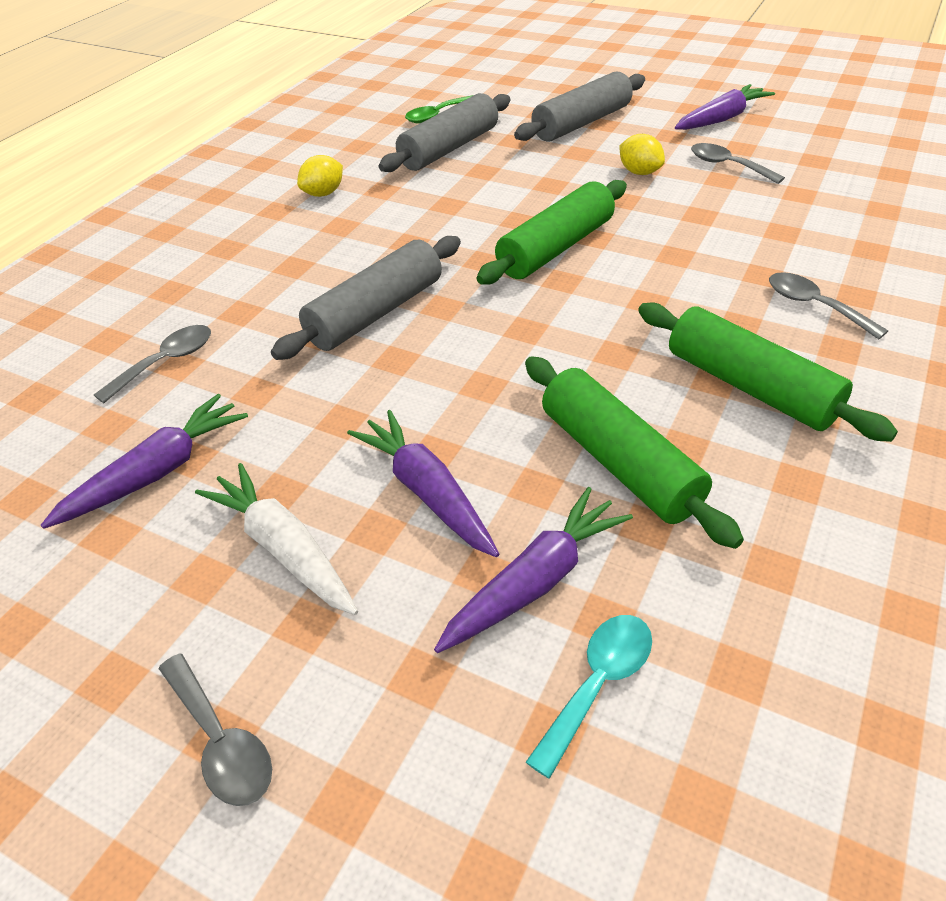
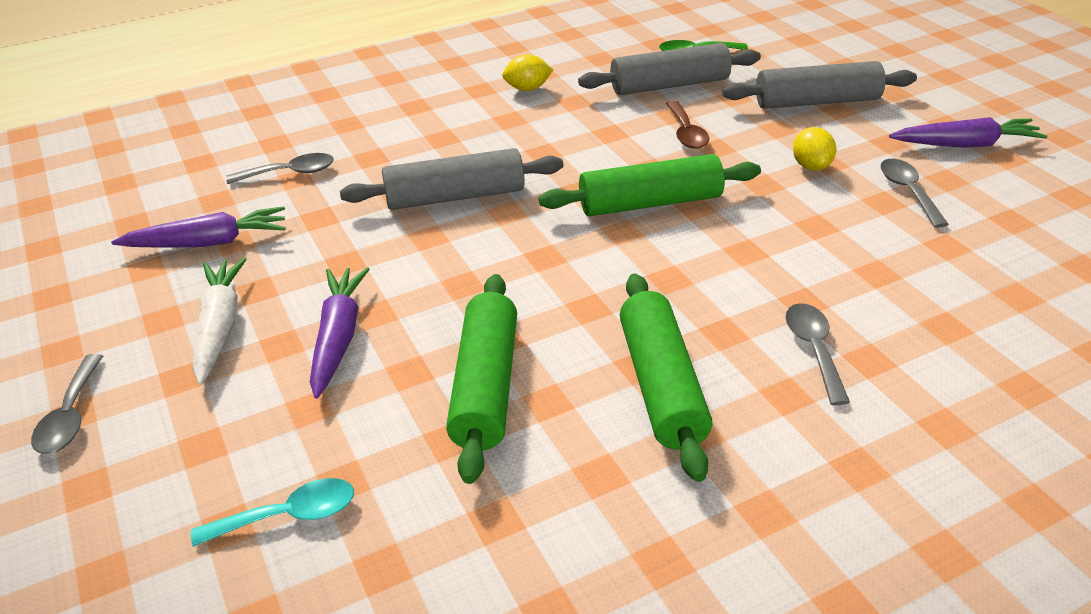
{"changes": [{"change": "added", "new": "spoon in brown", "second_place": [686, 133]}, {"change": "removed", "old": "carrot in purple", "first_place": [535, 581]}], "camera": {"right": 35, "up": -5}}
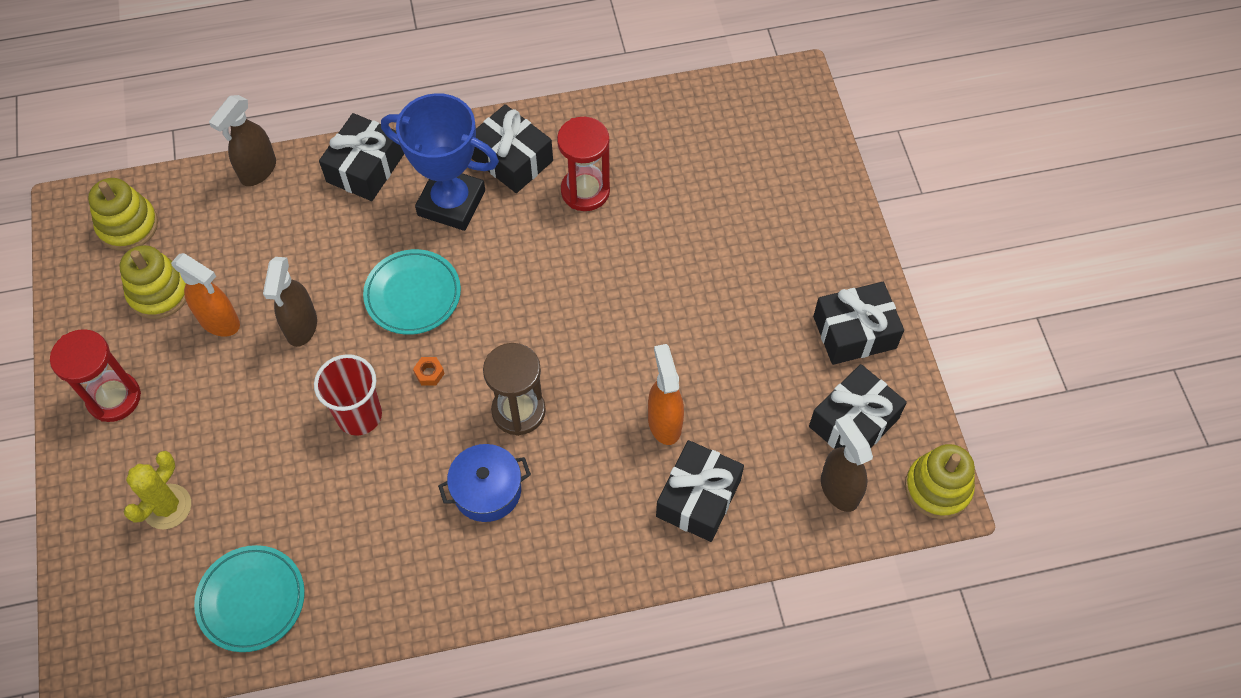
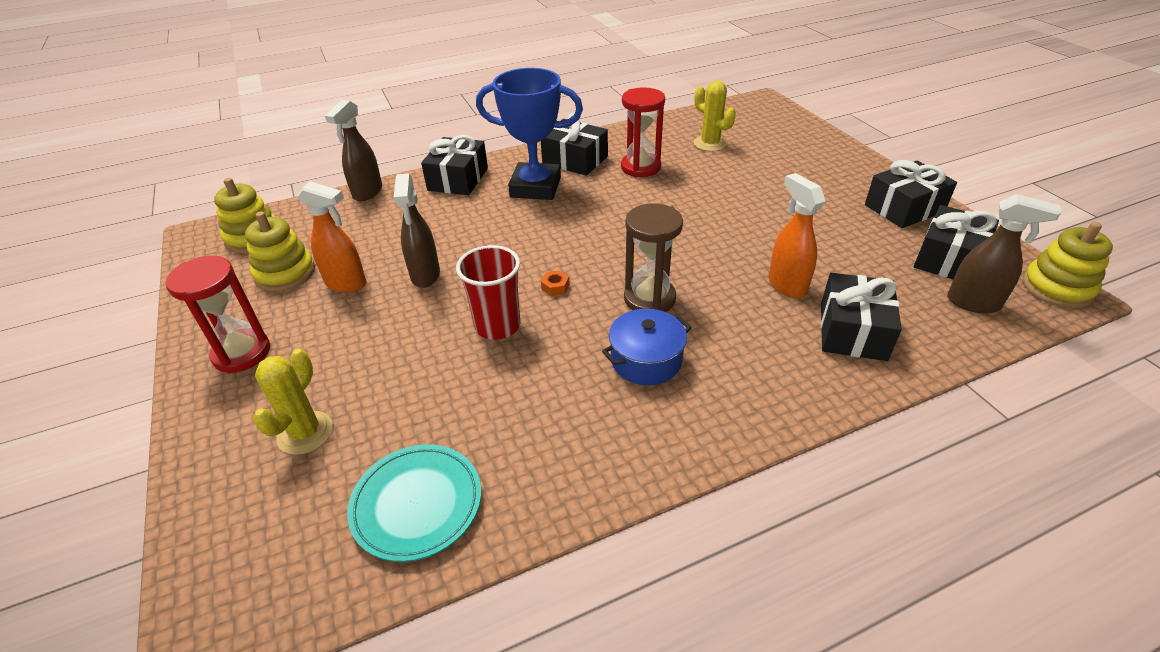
{"changes": [{"change": "added", "new": "cactus in yellow", "second_place": [710, 144]}, {"change": "turned", "old": "spray bottle in brown", "first_place": [839, 489], "second_place": [973, 303], "degrees": 150}, {"change": "removed", "old": "plate in turquoise", "first_place": [413, 295]}], "camera": {"right": -10, "up": -20}}
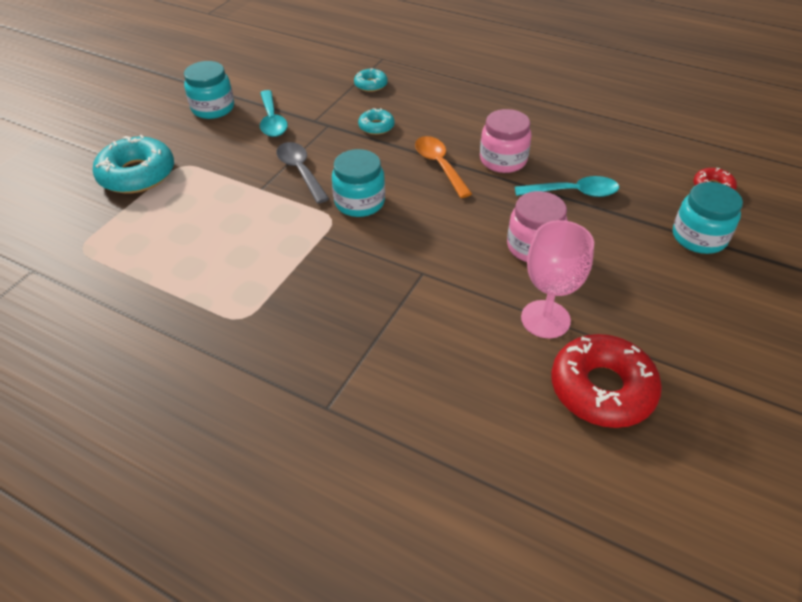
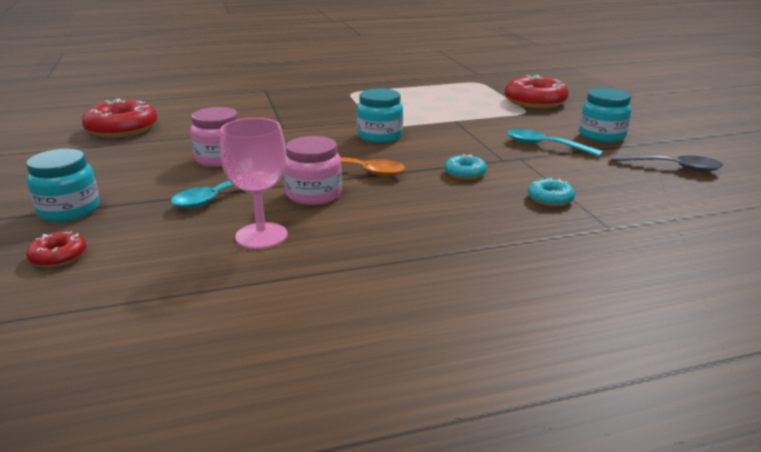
{"changes": [{"change": "moved", "old": "goblet in pink", "first_place": [545, 319], "second_place": [261, 236]}, {"change": "recoloured", "old": "donut in turquoise", "new": "donut in red", "first_place": [137, 174], "second_place": [535, 101]}, {"change": "moved", "old": "spoon in grey", "first_place": [300, 171], "second_place": [672, 167]}], "camera": {"right": 135, "up": -20}}
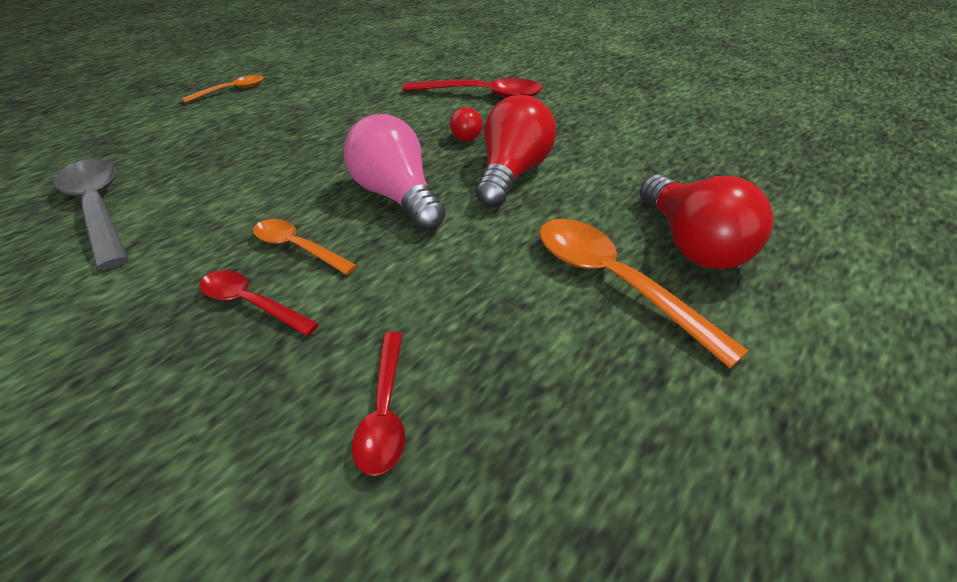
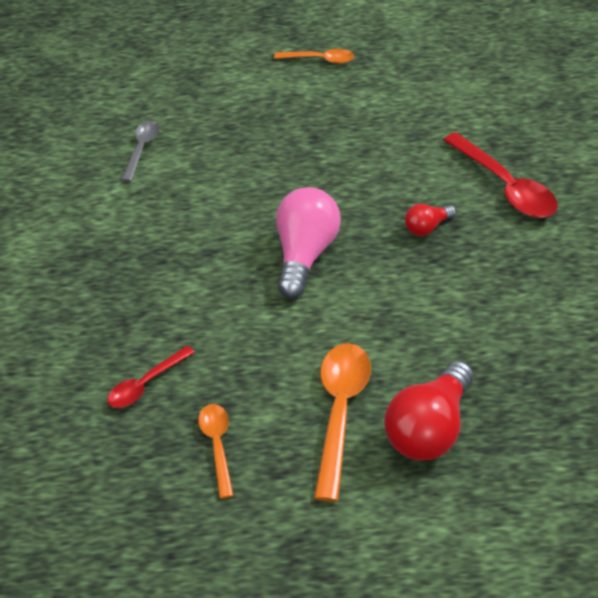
{"changes": [{"change": "resized", "old": "spoon in grey", "first_place": [98, 209], "second_place": [142, 149], "factor": 0.59}, {"change": "moved", "old": "spoon in orange", "first_place": [297, 247], "second_place": [217, 446]}, {"change": "removed", "old": "spoon in red", "first_place": [251, 303]}, {"change": "removed", "old": "light bulb in red", "first_place": [512, 174]}], "camera": {"right": 50, "up": 5}}
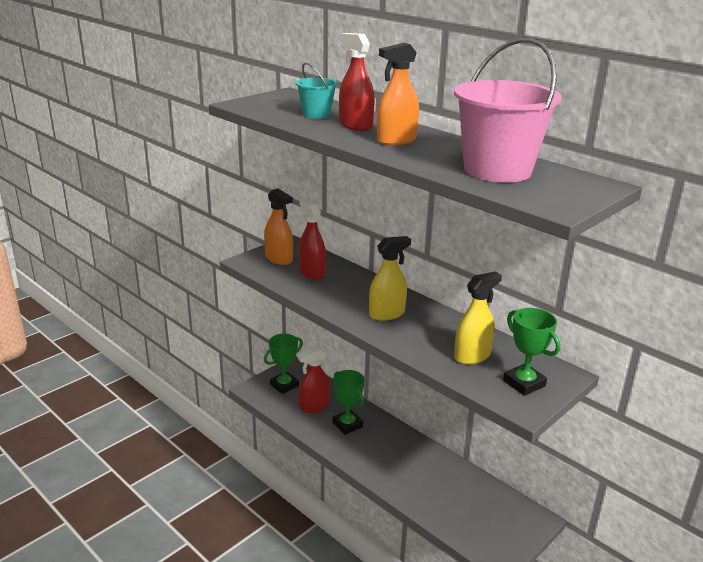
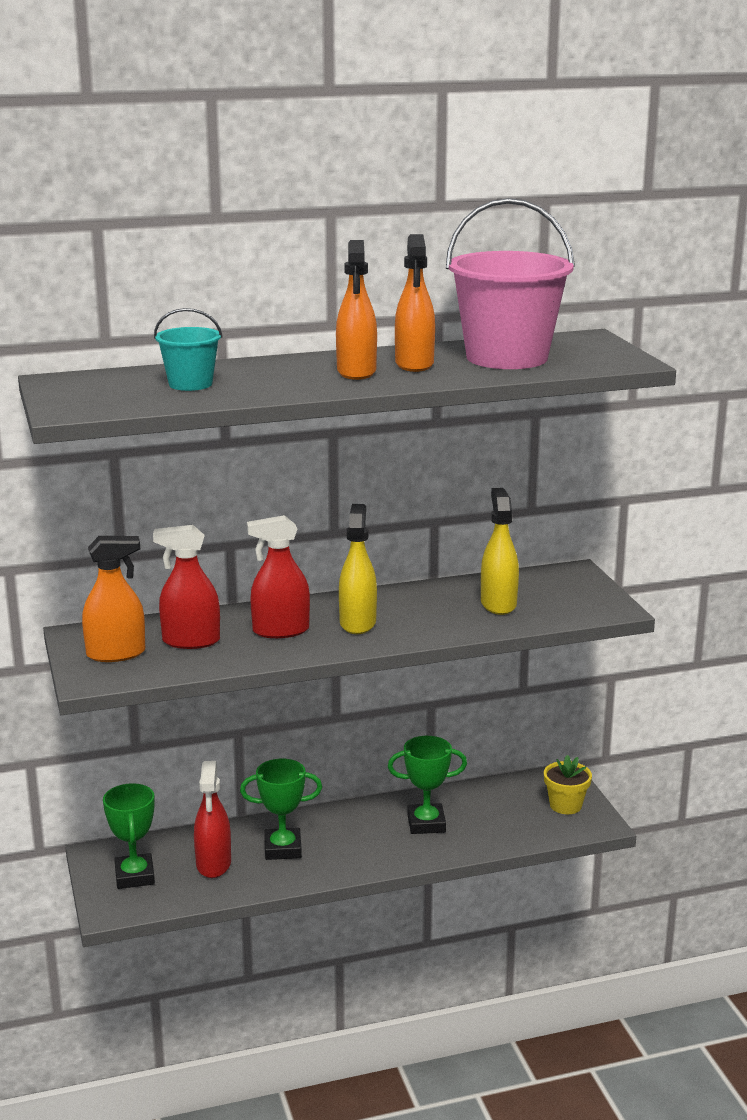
{"changes": [{"change": "moved", "old": "spray bottle in red", "first_place": [355, 126], "second_place": [280, 631]}, {"change": "moved", "old": "trophy in green", "first_place": [524, 383], "second_place": [426, 823]}, {"change": "added", "new": "spray bottle in orange", "second_place": [414, 364]}, {"change": "added", "new": "flower pot in yellow", "second_place": [565, 805]}], "camera": {"right": -60, "up": -5}}
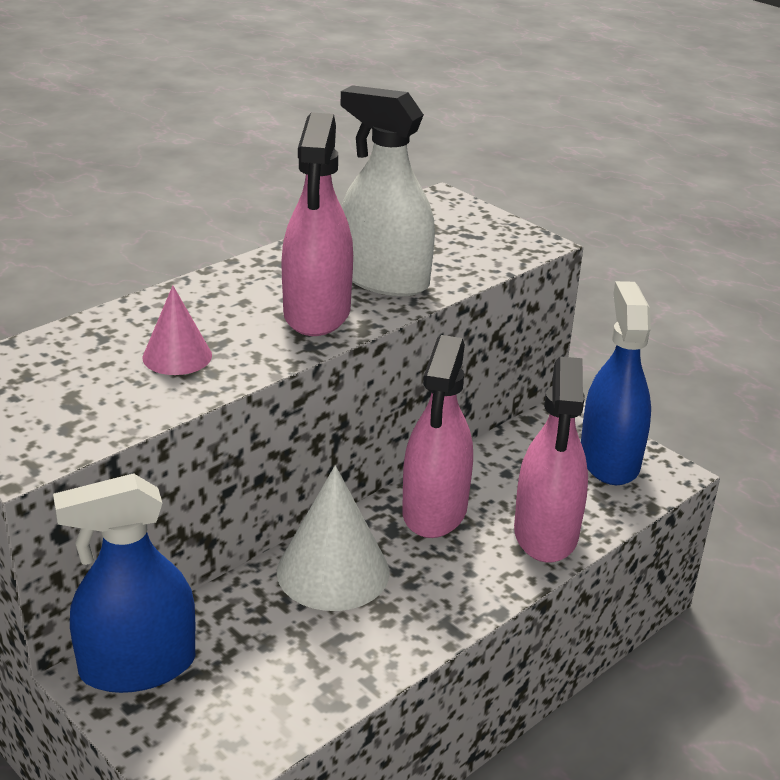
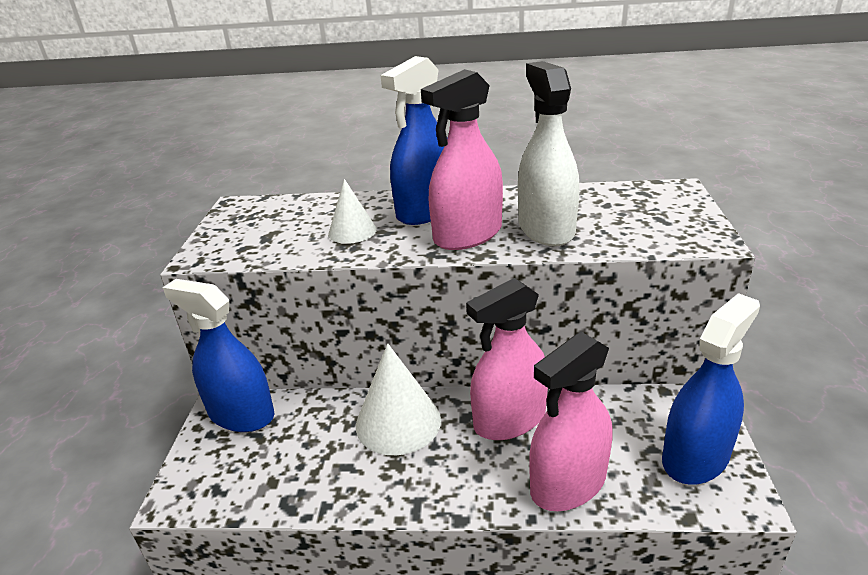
{"changes": [{"change": "recoloured", "old": "cone in pink", "new": "cone in white", "first_place": [177, 356], "second_place": [352, 231]}, {"change": "added", "new": "spray bottle in blue", "second_place": [426, 211]}], "camera": {"right": 50, "up": 0}}
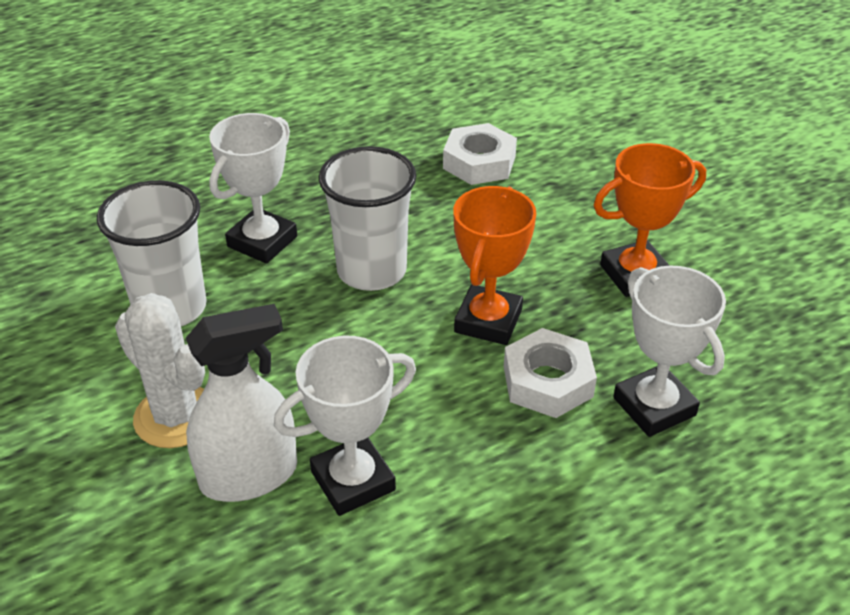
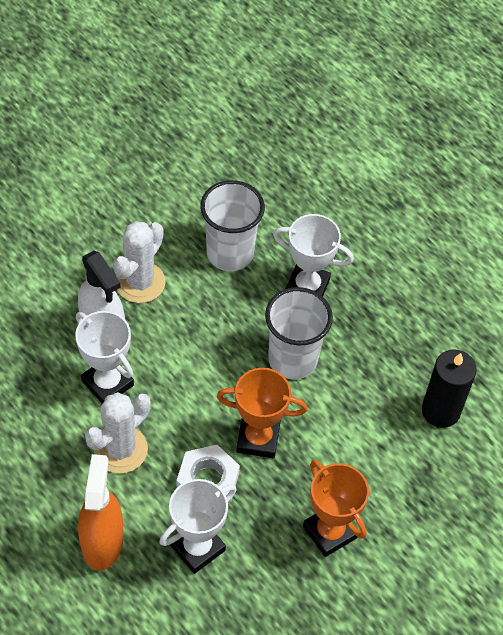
{"changes": [{"change": "added", "new": "spray bottle in orange", "second_place": [102, 541]}, {"change": "added", "new": "cactus in white", "second_place": [120, 449]}, {"change": "replaced", "old": "nut in white", "new": "candle in black", "first_place": [479, 162], "second_place": [440, 411]}], "camera": {"right": 75, "up": 15}}
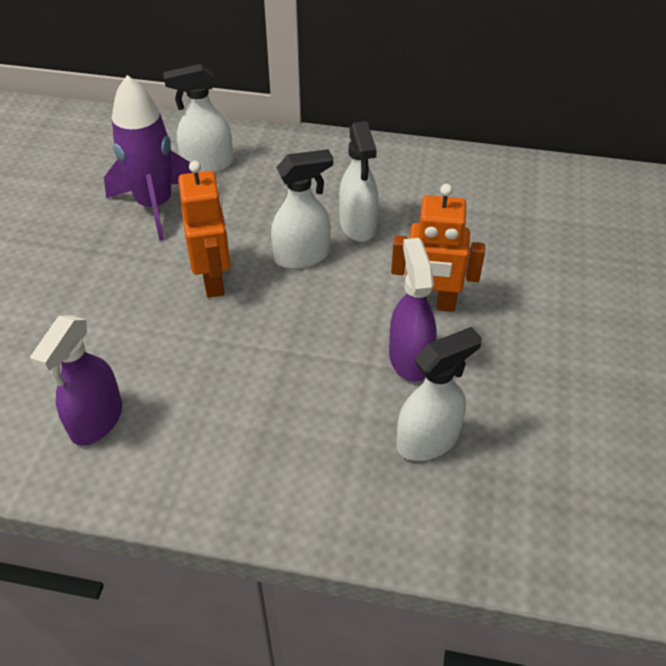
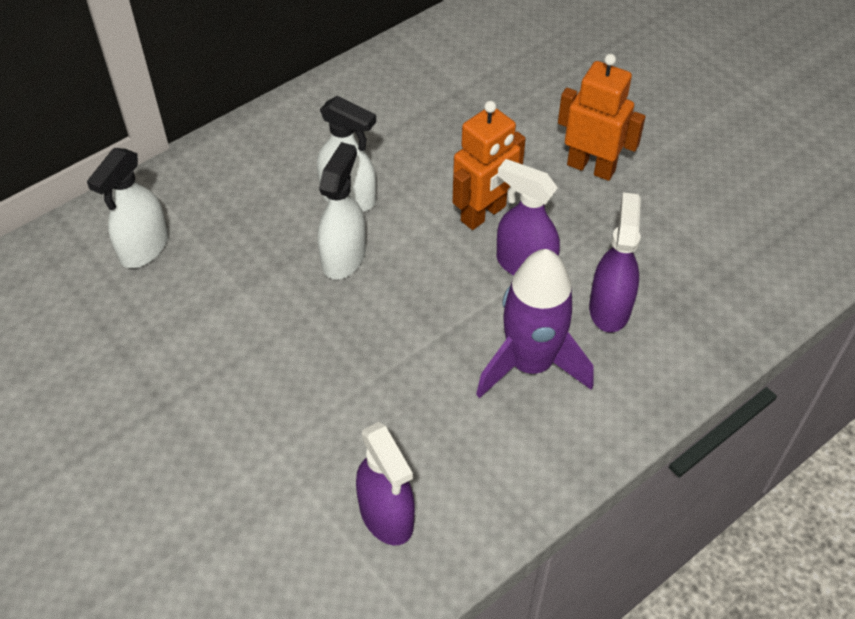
{"changes": [{"change": "moved", "old": "rocket in purple", "first_place": [155, 205], "second_place": [530, 364]}, {"change": "moved", "old": "robot in orange", "first_place": [214, 280], "second_place": [591, 167]}, {"change": "recoloured", "old": "spray bottle in white", "new": "spray bottle in purple", "first_place": [428, 440], "second_place": [609, 308]}], "camera": {"right": -50, "up": 5}}
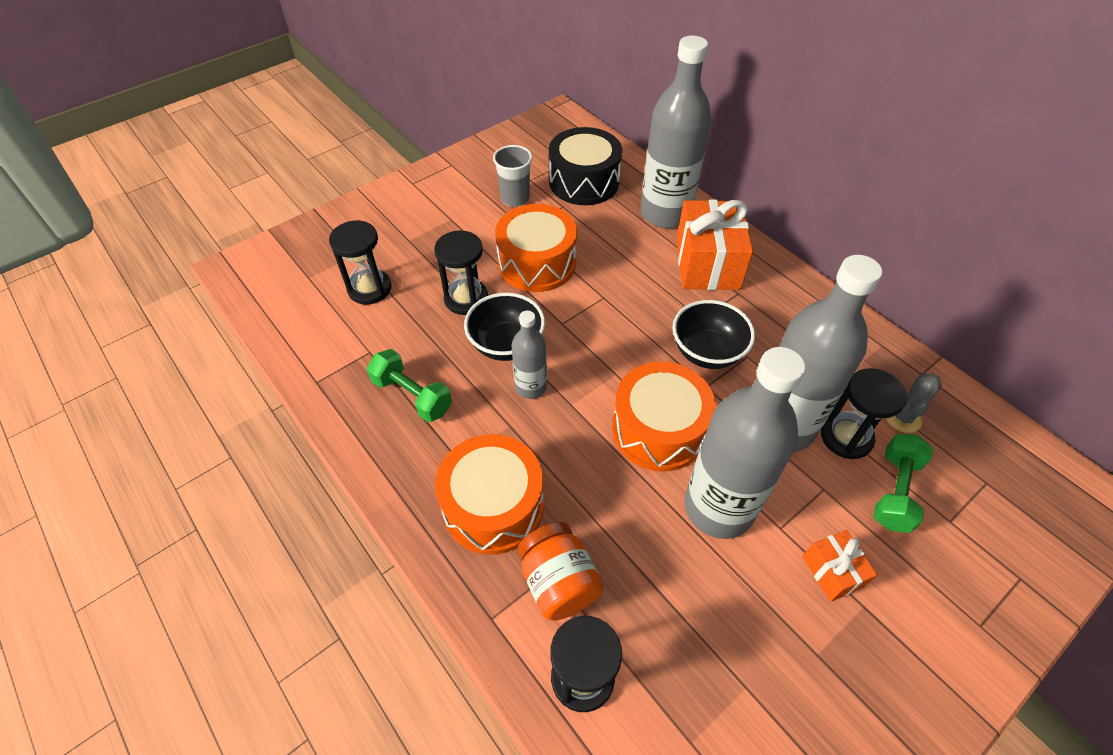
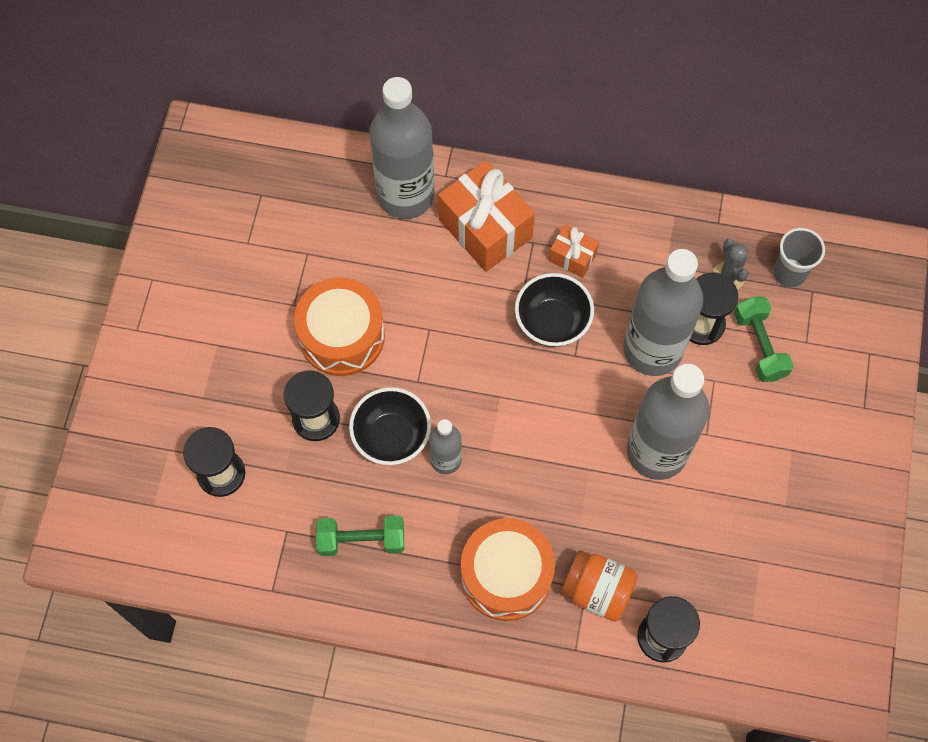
{"changes": [{"change": "moved", "old": "gift in orange", "first_place": [832, 571], "second_place": [572, 257]}, {"change": "moved", "old": "cup in grey", "first_place": [515, 198], "second_place": [789, 273]}, {"change": "removed", "old": "drum in black", "first_place": [584, 182]}, {"change": "removed", "old": "drum in orange", "first_place": [658, 429]}], "camera": {"right": -40, "up": 15}}
